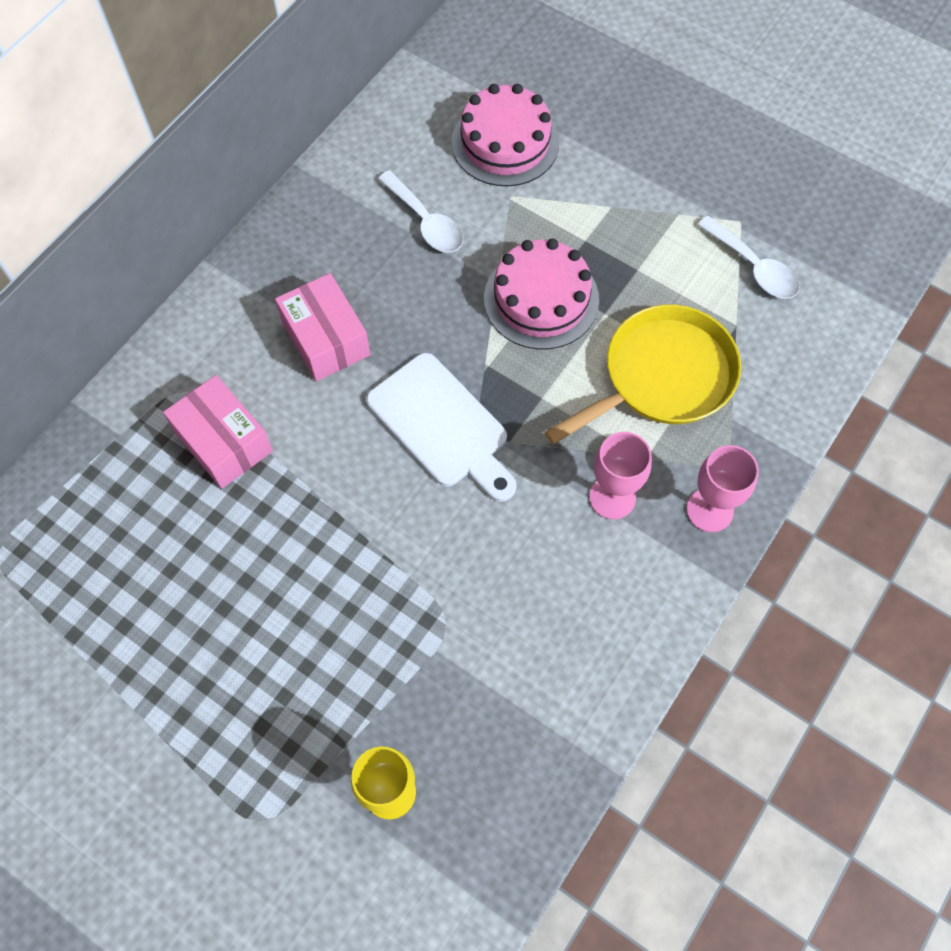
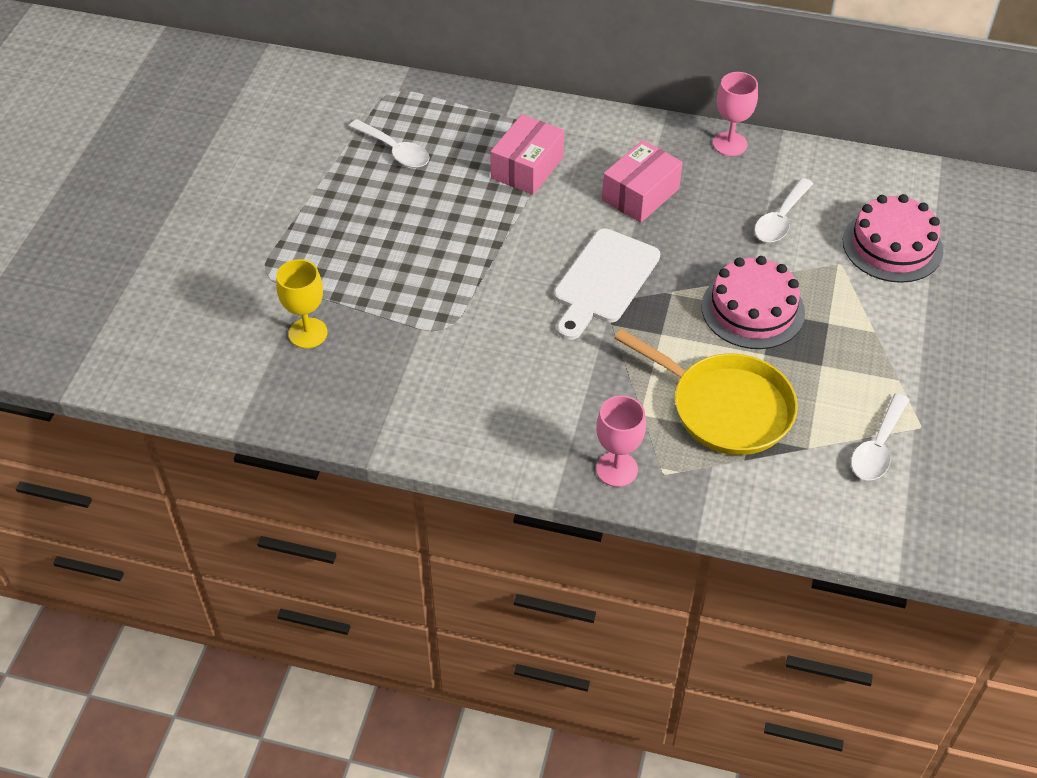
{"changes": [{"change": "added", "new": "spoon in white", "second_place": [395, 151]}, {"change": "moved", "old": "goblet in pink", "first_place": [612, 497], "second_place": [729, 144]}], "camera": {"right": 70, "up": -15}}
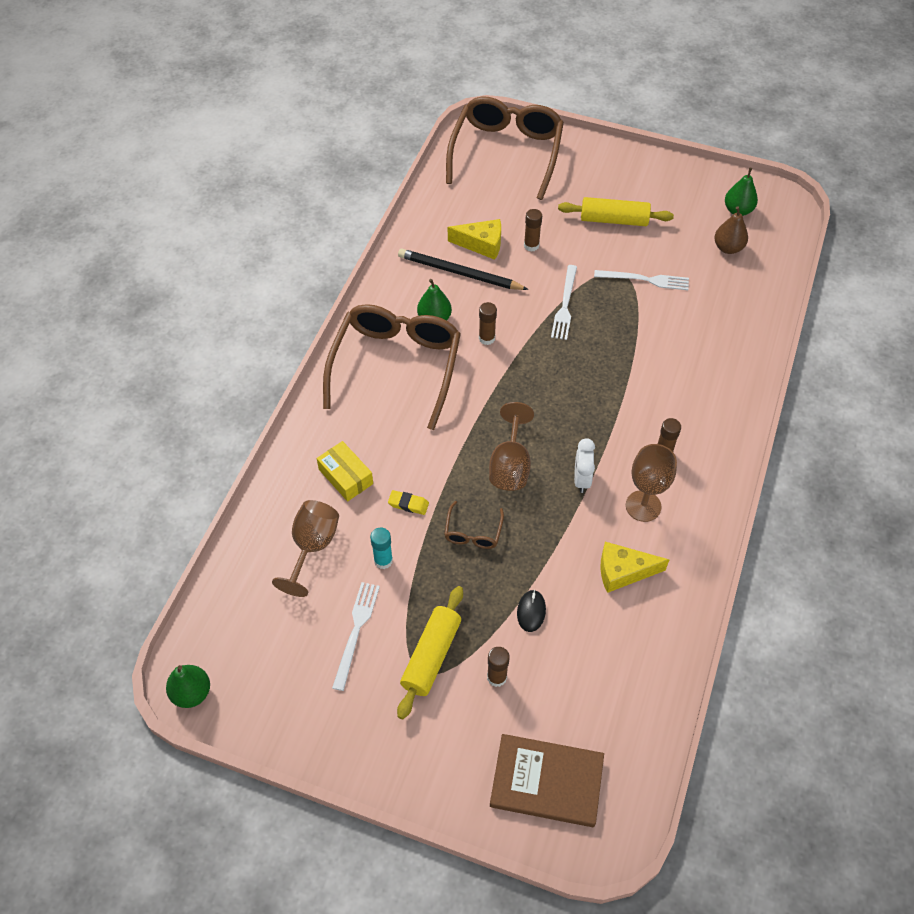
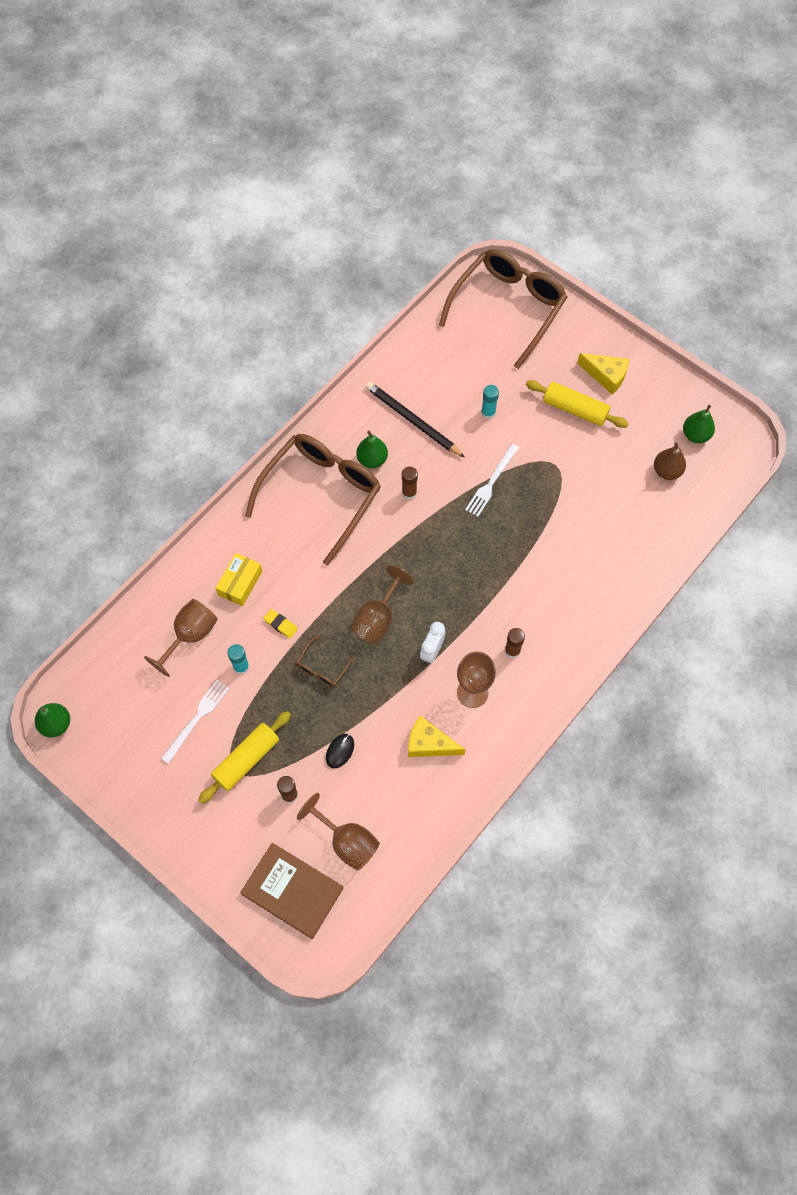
{"changes": [{"change": "turned", "old": "box in yellow", "first_place": [345, 476], "second_place": [240, 583], "degrees": 45}, {"change": "added", "new": "goblet in brown", "second_place": [347, 841]}, {"change": "recoloured", "old": "glue stick in brown", "new": "glue stick in turquoise", "first_place": [531, 245], "second_place": [488, 413]}, {"change": "moved", "old": "cheese in yellow", "first_place": [481, 244], "second_place": [606, 376]}, {"change": "removed", "old": "fork in white", "first_place": [645, 280]}], "camera": {"right": 20, "up": 10}}
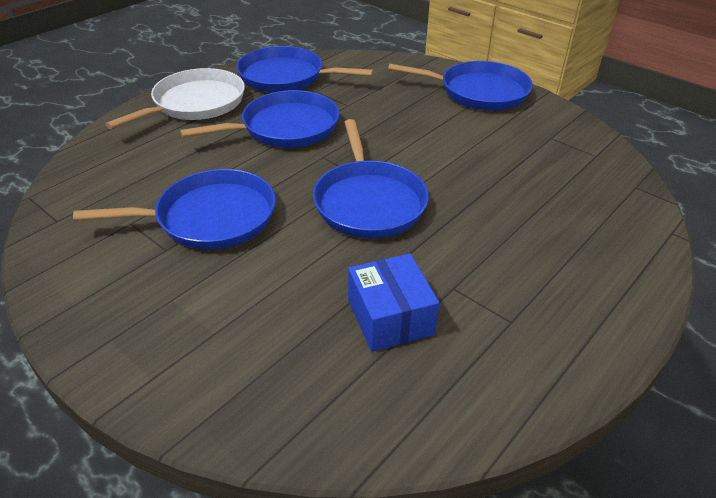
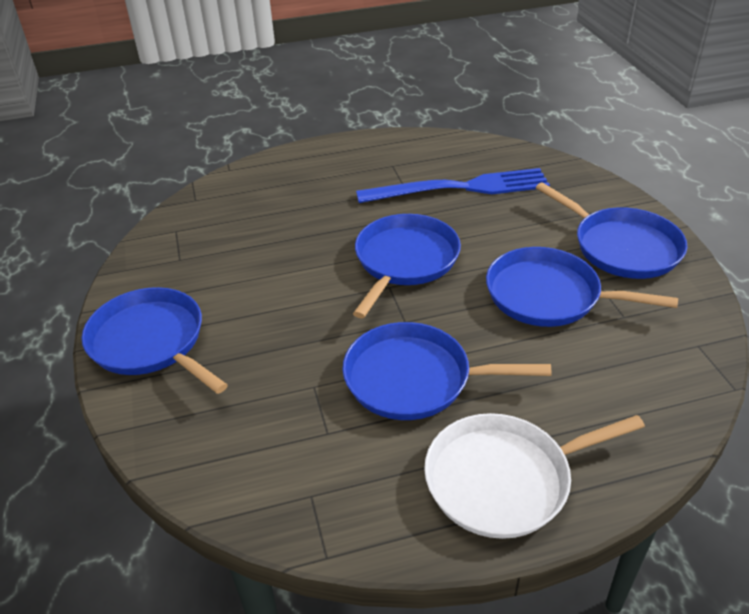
{"changes": [{"change": "replaced", "old": "box in blue", "new": "fork in blue", "first_place": [390, 317], "second_place": [459, 188]}, {"change": "moved", "old": "pan in blue", "first_place": [286, 77], "second_place": [621, 247]}], "camera": {"right": -145, "up": 0}}
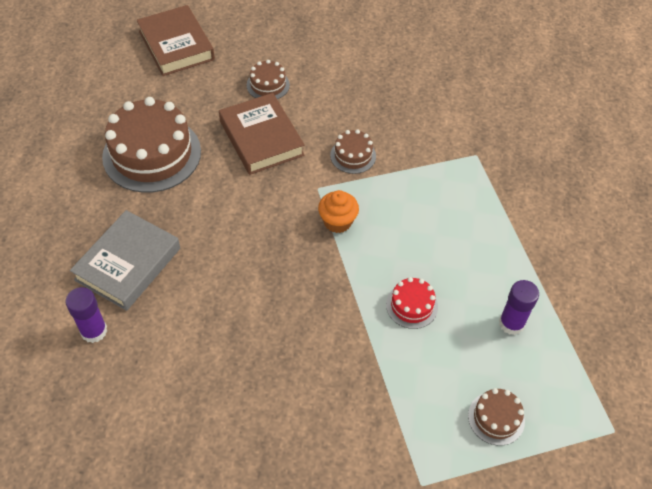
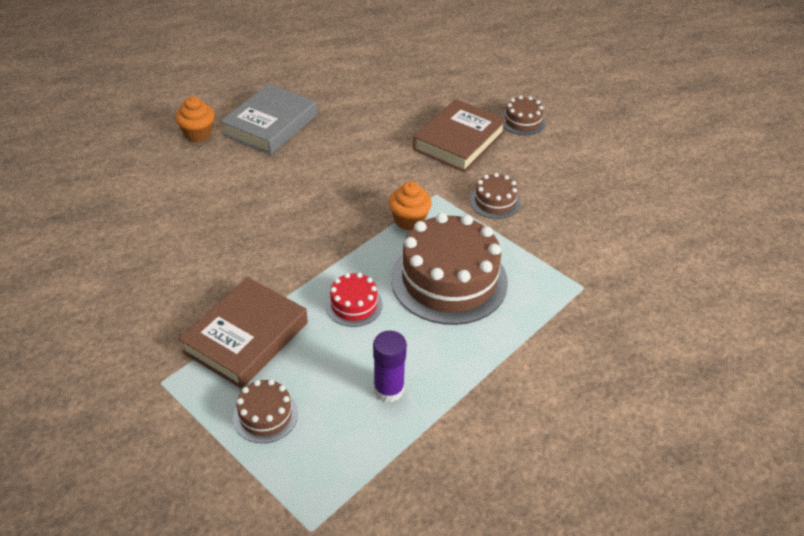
{"changes": [{"change": "replaced", "old": "glue stick in purple", "new": "cupcake in orange", "first_place": [94, 331], "second_place": [198, 134]}, {"change": "moved", "old": "book in brown", "first_place": [176, 45], "second_place": [246, 337]}, {"change": "turned", "old": "book in grey", "first_place": [128, 264], "second_place": [270, 125], "degrees": -60}, {"change": "moved", "old": "cake in brown", "first_place": [152, 154], "second_place": [449, 280]}], "camera": {"right": 60, "up": -10}}
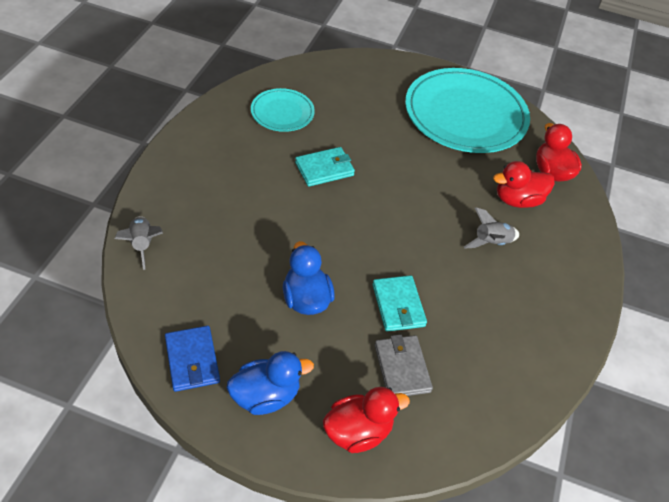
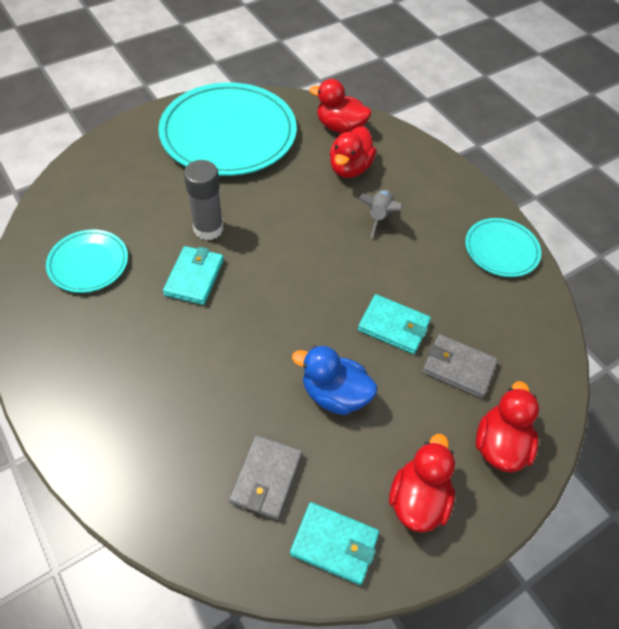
{"changes": [{"change": "added", "new": "glue stick in grey", "second_place": [208, 229]}, {"change": "added", "new": "wallet in grey", "second_place": [266, 478]}, {"change": "recoloured", "old": "wallet in blue", "new": "wallet in turquoise", "first_place": [192, 360], "second_place": [334, 544]}, {"change": "recoloured", "old": "duck in blue", "new": "duck in red", "first_place": [266, 396], "second_place": [418, 499]}, {"change": "added", "new": "plate in turquoise", "second_place": [501, 249]}, {"change": "removed", "old": "rocket in grey", "first_place": [142, 245]}], "camera": {"right": -50, "up": 5}}
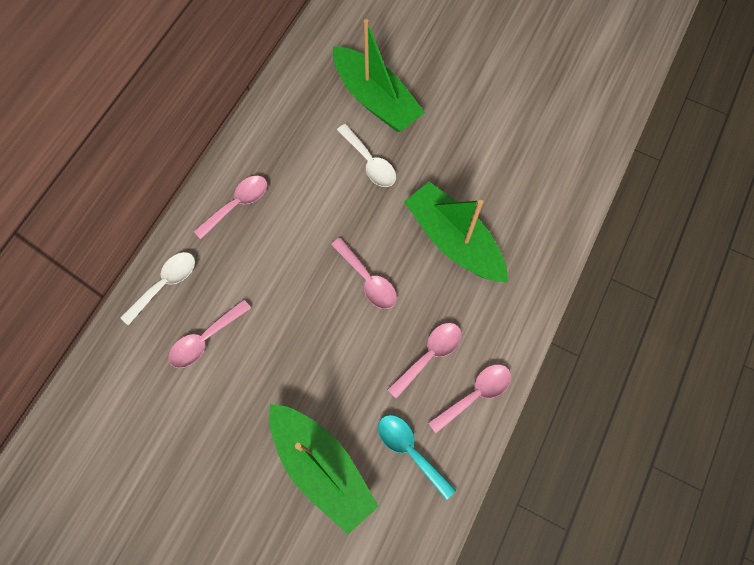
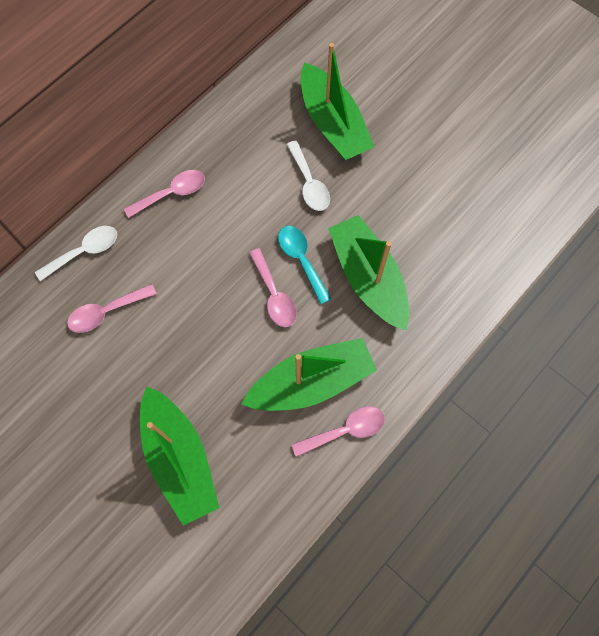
{"changes": [{"change": "replaced", "old": "spoon in pink", "new": "boat in green", "first_place": [429, 355], "second_place": [312, 382]}, {"change": "moved", "old": "spoon in turquoise", "first_place": [410, 450], "second_place": [301, 260]}], "camera": {"right": 15, "up": 0}}
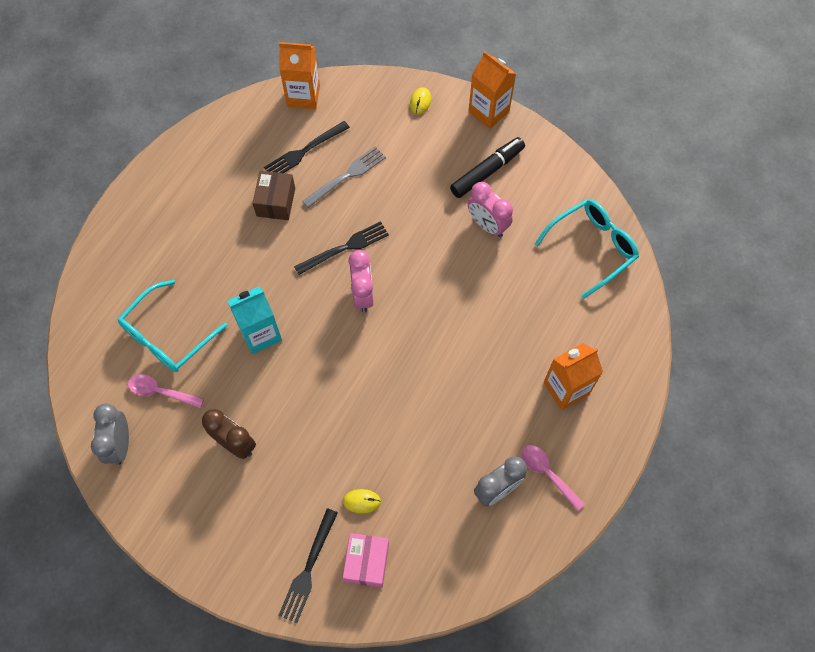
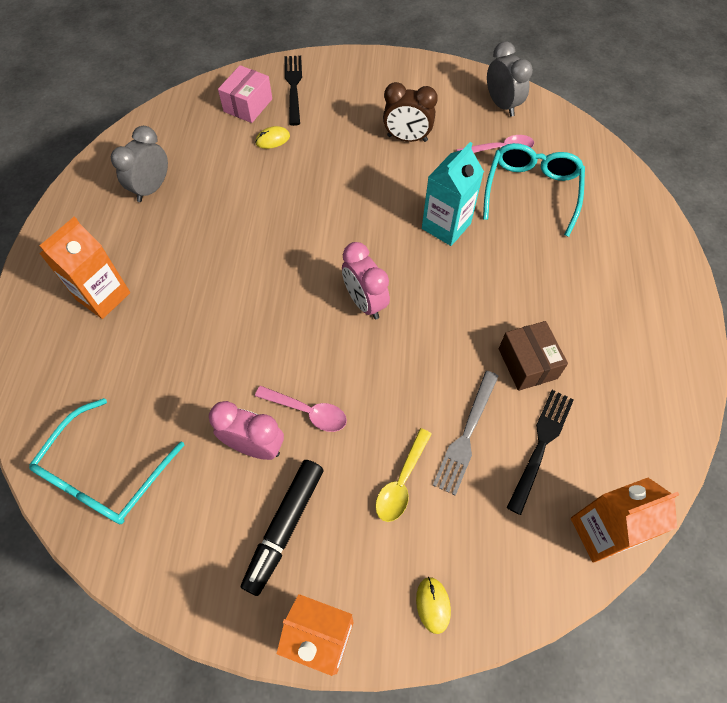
{"changes": [{"change": "turned", "old": "box in pink", "first_place": [366, 562], "second_place": [248, 105], "degrees": 45}, {"change": "moved", "old": "spoon in pink", "first_place": [547, 473], "second_place": [308, 412]}, {"change": "added", "new": "spoon in yellow", "second_place": [401, 482]}, {"change": "removed", "old": "fork in black", "first_place": [345, 247]}], "camera": {"right": 155, "up": -5}}
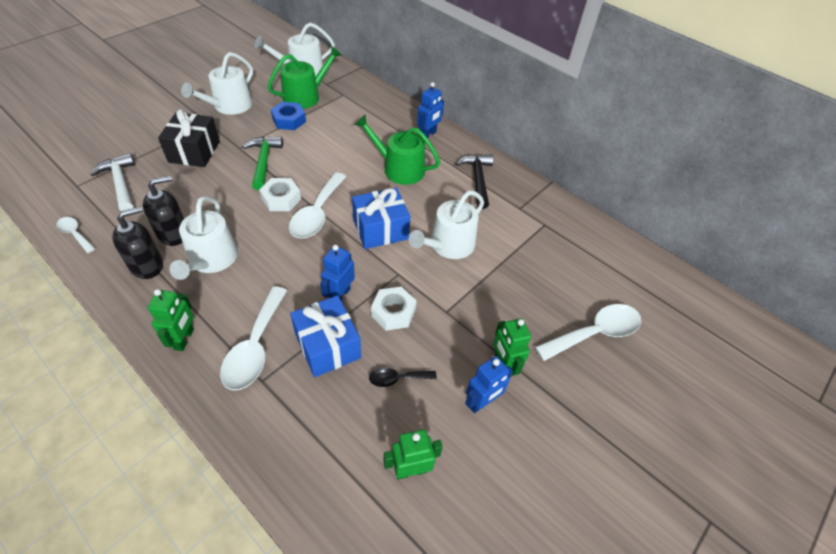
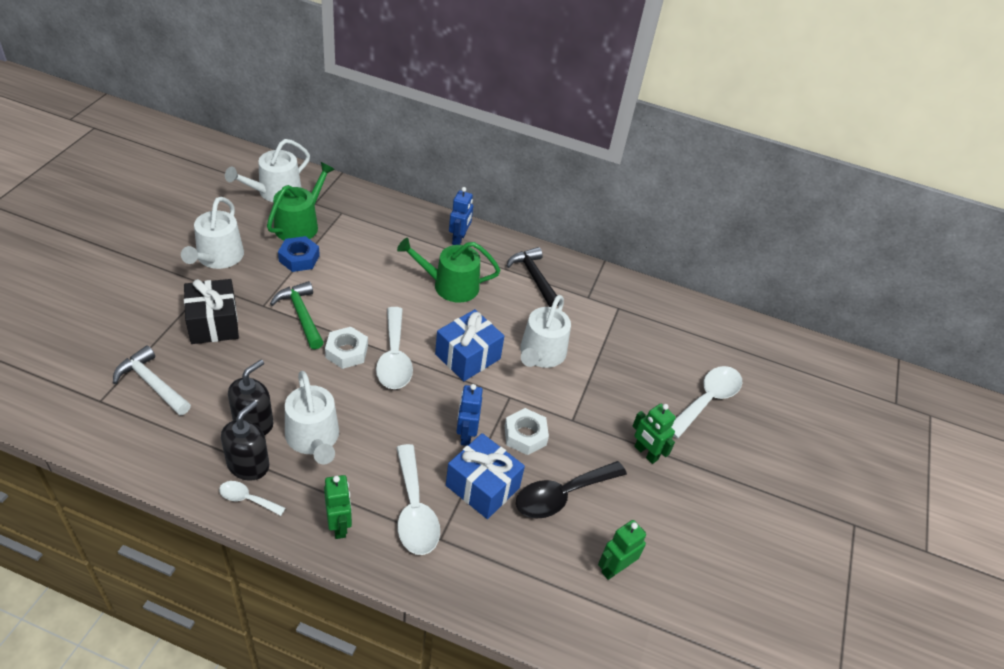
{"changes": [{"change": "moved", "old": "spoon in white", "first_place": [75, 234], "second_place": [247, 499]}, {"change": "resized", "old": "spoon in black", "first_place": [397, 378], "second_place": [562, 495], "factor": 1.9}, {"change": "removed", "old": "robot in blue", "first_place": [481, 402]}], "camera": {"right": -25, "up": -5}}
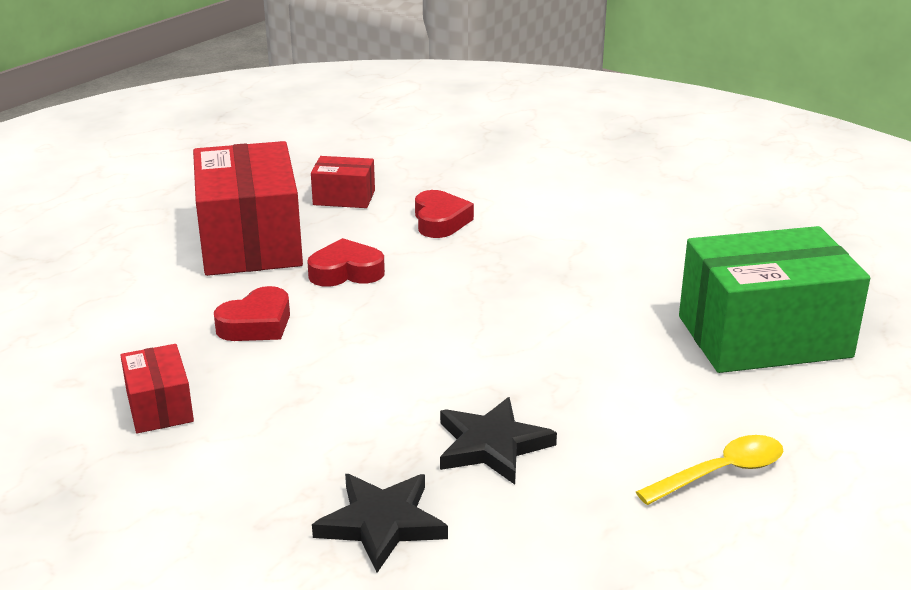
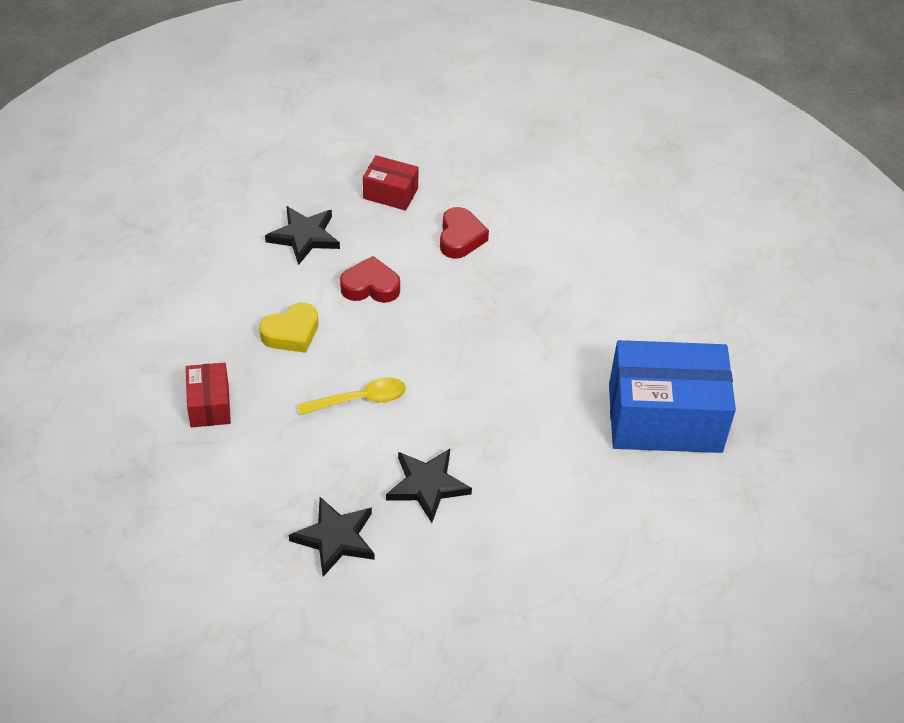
{"changes": [{"change": "recoloured", "old": "heart in red", "new": "heart in yellow", "first_place": [256, 324], "second_place": [291, 333]}, {"change": "replaced", "old": "box in red", "new": "star in black", "first_place": [250, 242], "second_place": [304, 236]}, {"change": "moved", "old": "spoon in yellow", "first_place": [720, 473], "second_place": [359, 400]}, {"change": "recoloured", "old": "box in green", "new": "box in blue", "first_place": [764, 337], "second_place": [664, 418]}], "camera": {"right": 10, "up": 20}}
